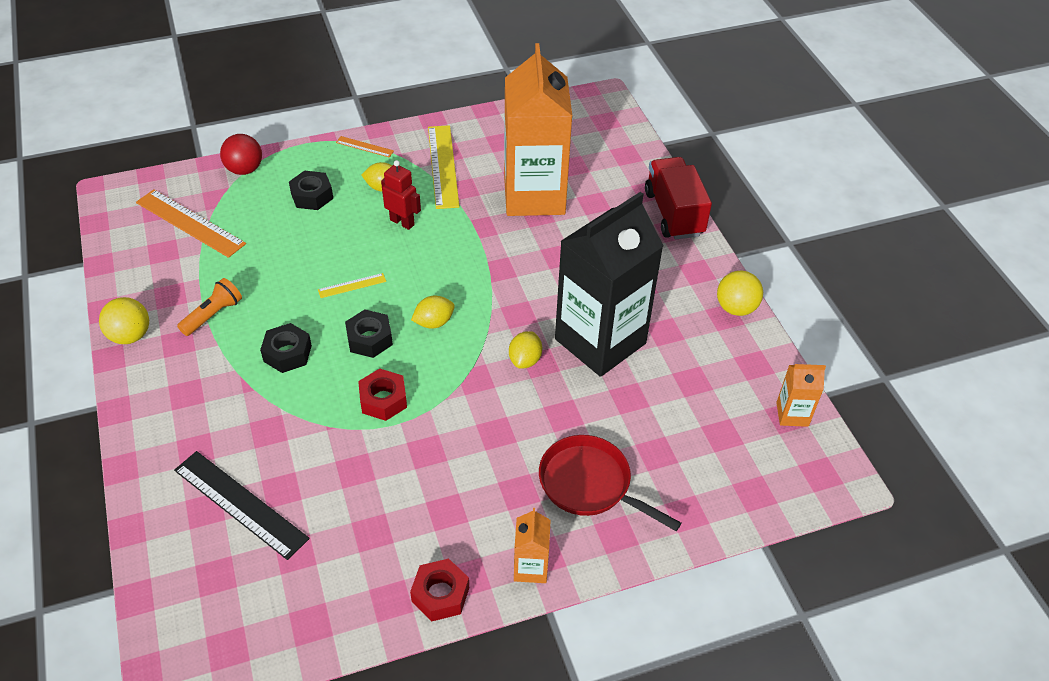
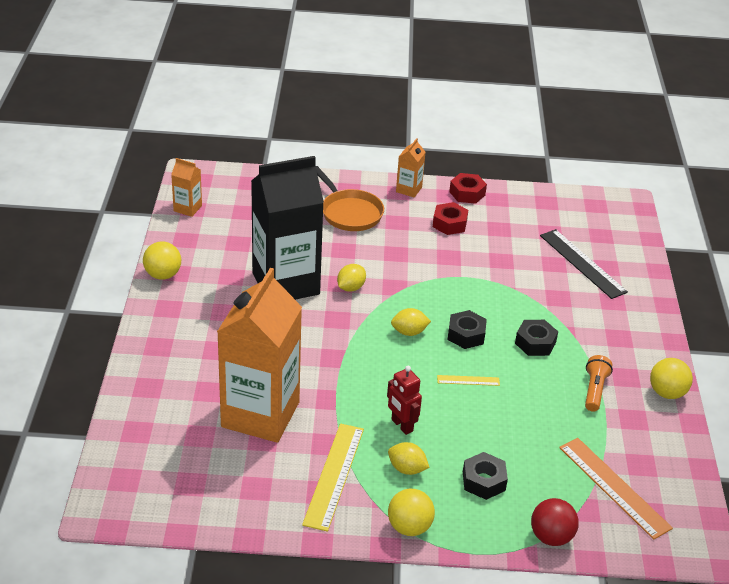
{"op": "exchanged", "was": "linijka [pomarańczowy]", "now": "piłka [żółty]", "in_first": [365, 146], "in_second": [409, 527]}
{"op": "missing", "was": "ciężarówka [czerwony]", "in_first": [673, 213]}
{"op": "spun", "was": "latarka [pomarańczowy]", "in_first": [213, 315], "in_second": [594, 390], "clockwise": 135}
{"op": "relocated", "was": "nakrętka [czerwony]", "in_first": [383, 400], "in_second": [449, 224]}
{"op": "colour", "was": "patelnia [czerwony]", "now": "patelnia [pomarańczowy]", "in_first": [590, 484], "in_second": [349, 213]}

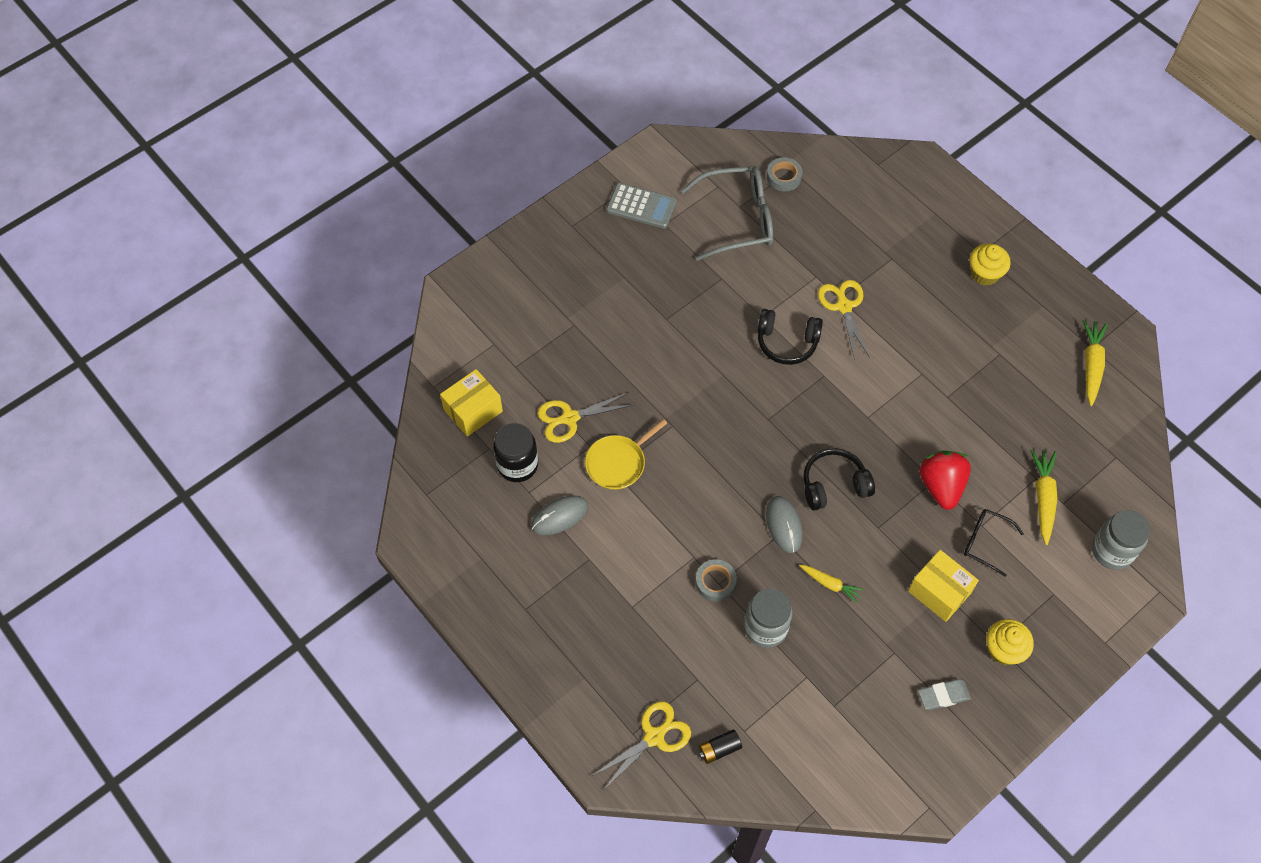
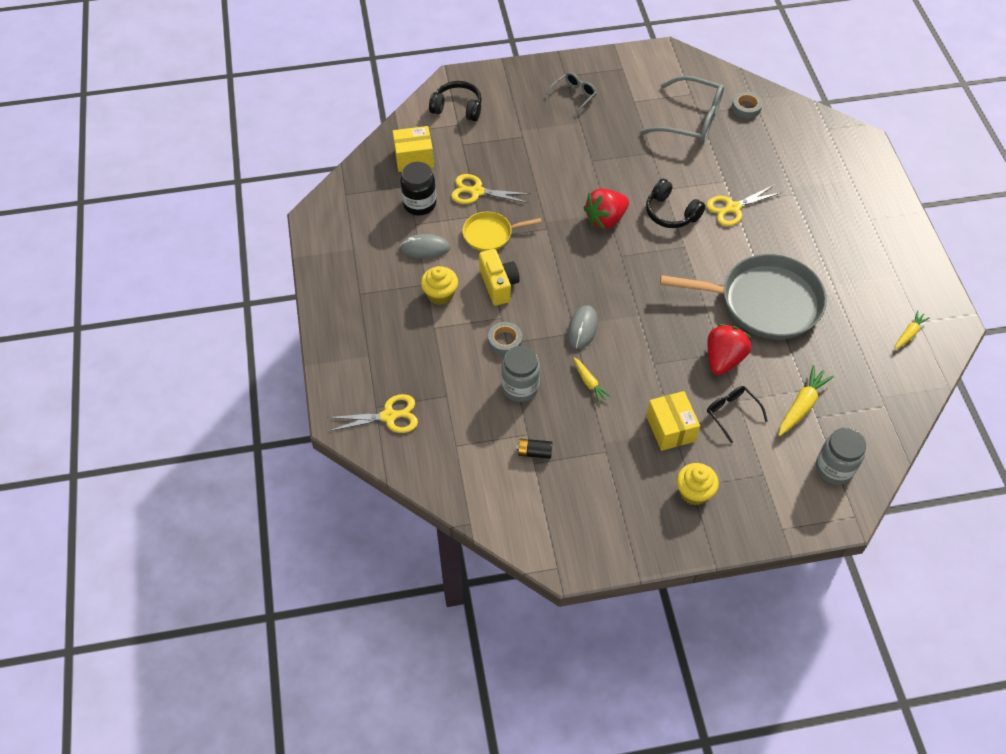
{"op": "missing", "was": "kalkulator [szary]", "in_first": [641, 206]}
{"op": "relocated", "was": "muffinka [żółty]", "in_first": [984, 273], "in_second": [440, 294]}
{"op": "spun", "was": "nożyczki [żółty]", "in_first": [843, 306], "in_second": [732, 208], "clockwise": -135}
{"op": "size", "was": "marchewka [żółty]", "in_first": [1091, 365], "in_second": [909, 334], "ratio": 0.63}
{"op": "relocated", "was": "słuchawki [czarny]", "in_first": [834, 485], "in_second": [457, 108]}
{"op": "missing", "was": "gumka do mazania [szary]", "in_first": [943, 696]}
{"op": "relocated", "was": "bateria [czarny]", "in_first": [719, 749], "in_second": [534, 452]}
{"op": "appeared", "now": "okulary [szary]", "in_second": [574, 96]}
{"op": "appeared", "now": "truskawka [czerwony]", "in_second": [605, 219]}
{"op": "appeared", "now": "aparat fotograficzny [żółty]", "in_second": [498, 285]}
{"op": "appeared", "now": "patelnia [szary]", "in_second": [764, 302]}

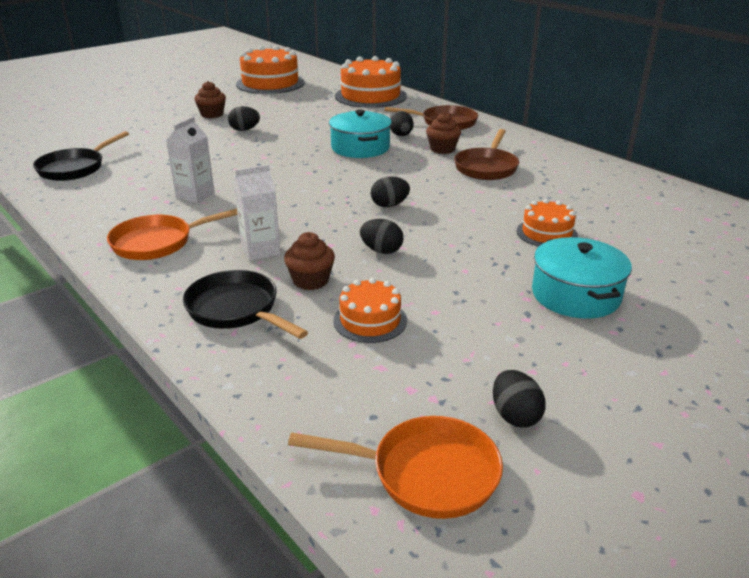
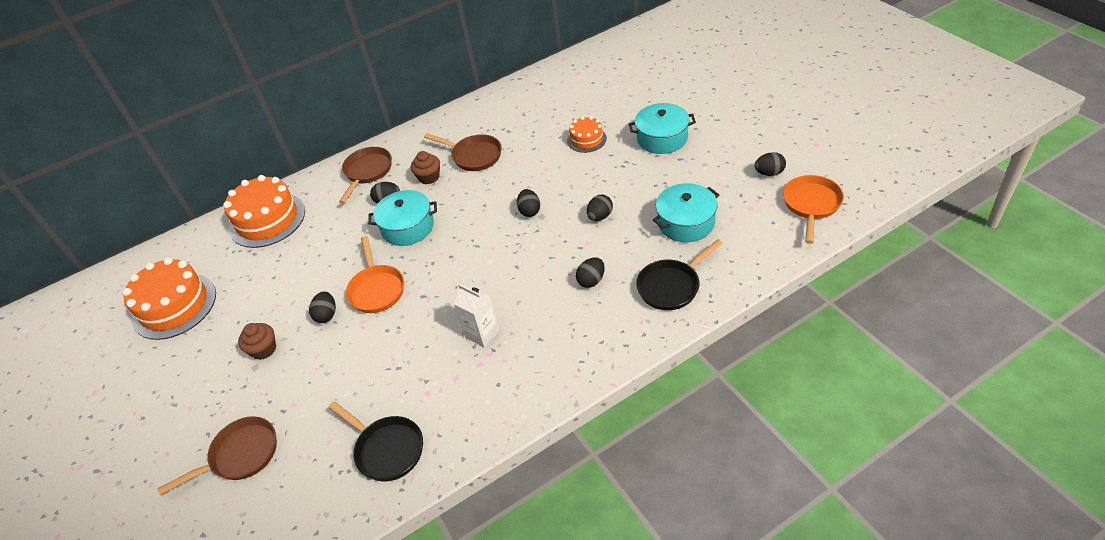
{"op": "exchanged", "was": "karton mleka [biały]", "now": "jajko [czarny]", "in_first": [260, 250], "in_second": [591, 280]}
{"op": "relocated", "was": "patelnia [pomarańczowy]", "in_first": [158, 243], "in_second": [377, 289]}
{"op": "missing", "was": "muffinka [brązowy]", "in_first": [310, 280]}
{"op": "exchanged", "was": "tort [pomarańczowy]", "now": "garnek [turkusowy]", "in_first": [370, 320], "in_second": [686, 223]}
{"op": "appeared", "now": "patelnia [brązowy]", "in_second": [240, 455]}

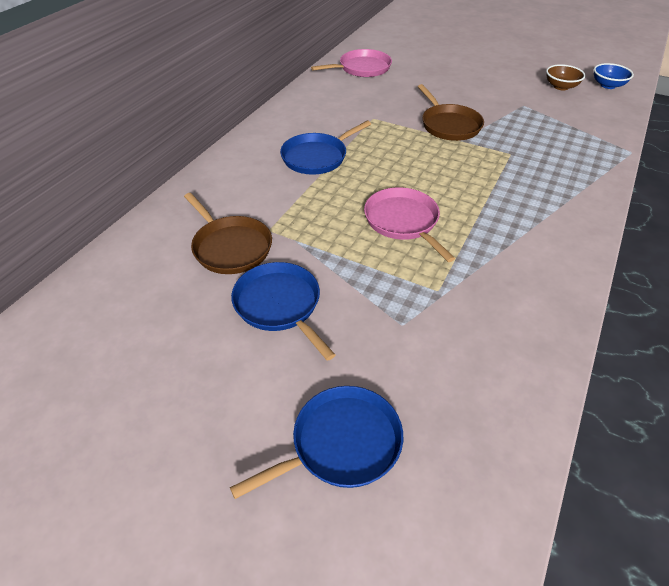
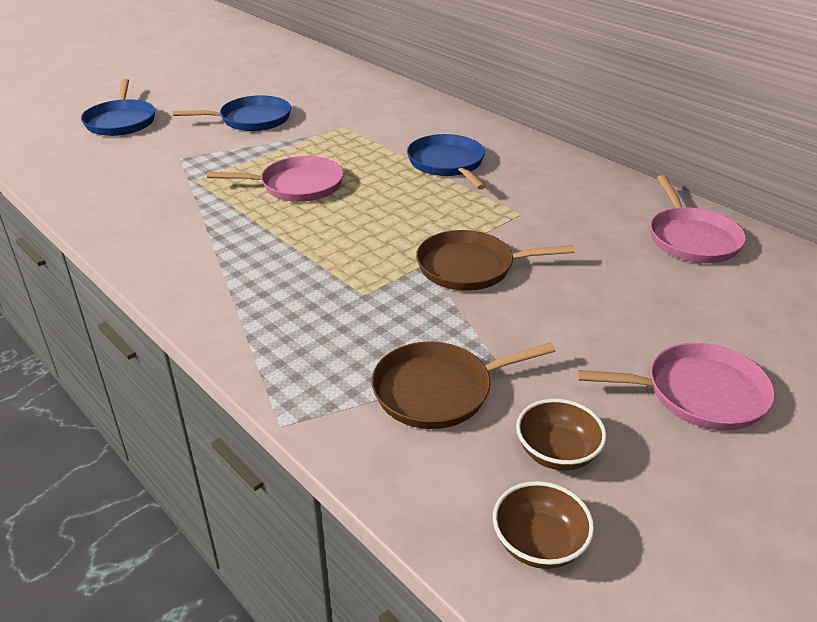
{"op": "colour", "was": "miska [niebieski]", "now": "miska [brązowy]", "in_first": [608, 85], "in_second": [539, 544]}
{"op": "relocated", "was": "patelnia [brązowy]", "in_first": [230, 247], "in_second": [438, 390]}
{"op": "appeared", "now": "patelnia [różowy]", "in_second": [699, 393]}

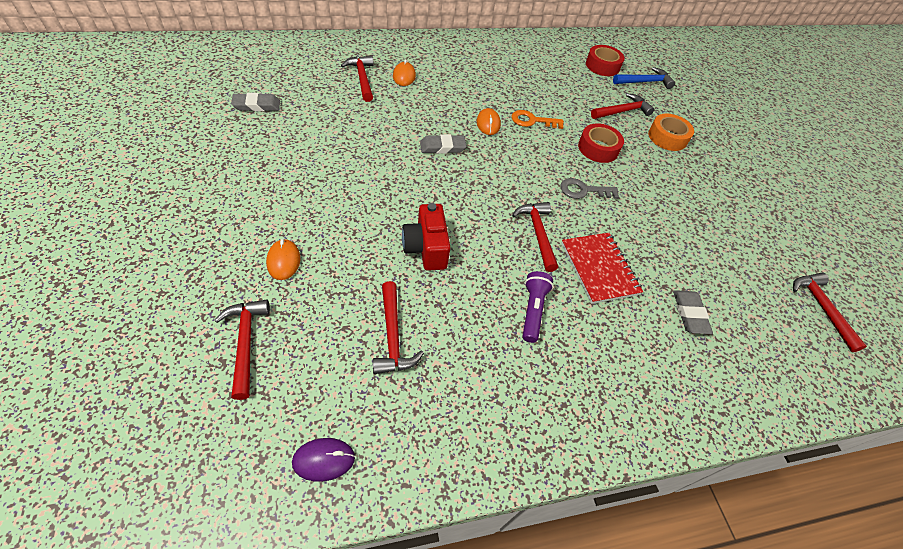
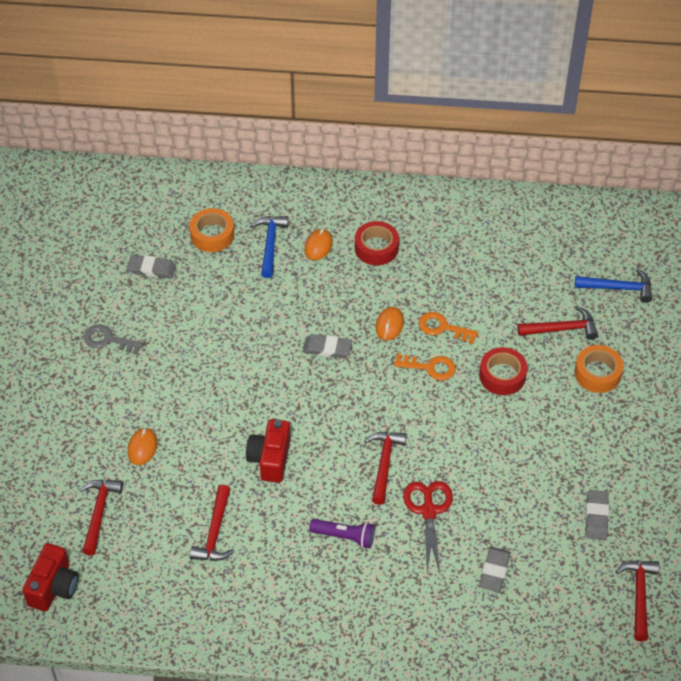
{"op": "relocated", "was": "taśma klejąca [czerwony]", "in_first": [602, 66], "in_second": [376, 248]}
{"op": "colour", "was": "młotek [czerwony]", "now": "młotek [niebieski]", "in_first": [362, 78], "in_second": [270, 244]}
{"op": "relocated", "was": "klucz [szary]", "in_first": [583, 190], "in_second": [108, 340]}
{"op": "exchanged", "was": "zeszyt [czerwony]", "now": "nożyczki [czerwony]", "in_first": [599, 269], "in_second": [428, 511]}
{"op": "spun", "was": "latarka [fioletowy]", "in_first": [532, 310], "in_second": [344, 536], "clockwise": 75}
{"op": "missing", "was": "myszka [fioletowy]", "in_first": [323, 460]}
{"op": "appeared", "now": "taśma klejąca [pomarańczowy]", "in_second": [212, 235]}
{"op": "appeared", "now": "klucz [pomarańczowy]", "in_second": [430, 367]}
{"op": "appeared", "now": "gumka do mazania [szary]", "in_second": [596, 517]}
{"op": "appeared", "now": "aparat fotograficzny [czerwony]", "in_second": [54, 587]}

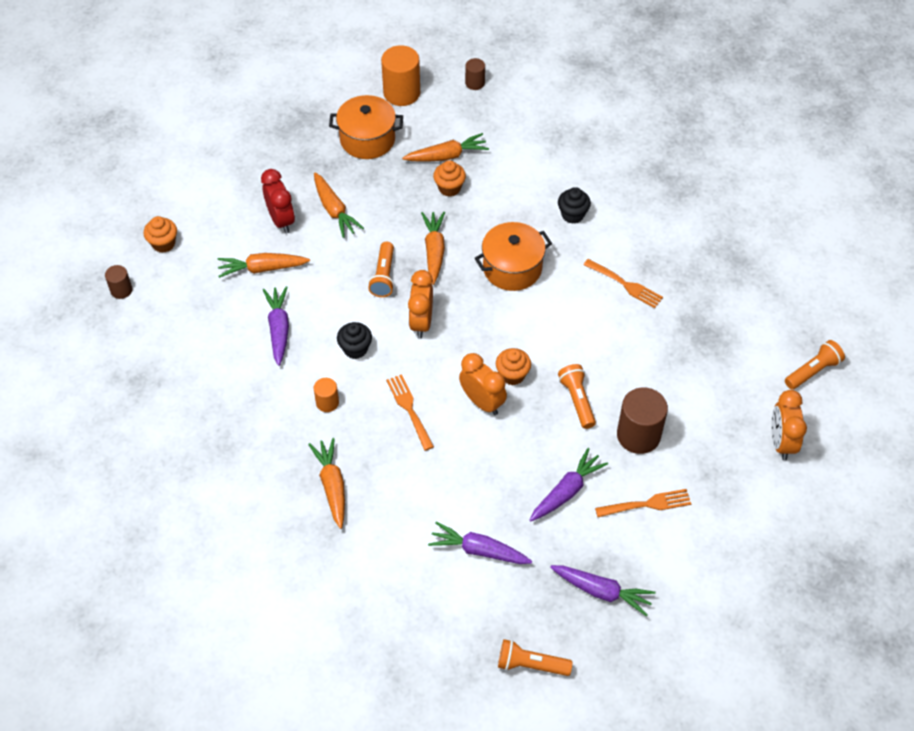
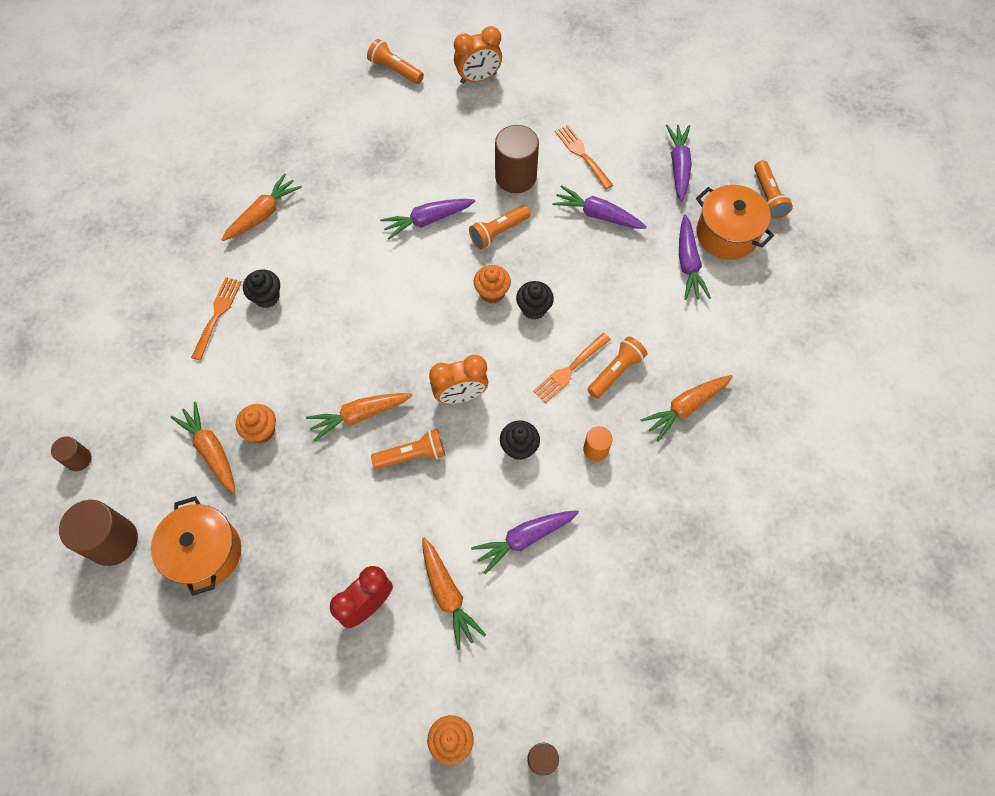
{"op": "colour", "was": "walec [pomarańczowy]", "now": "walec [brązowy]", "in_first": [401, 93], "in_second": [113, 541]}
{"op": "relocated", "was": "marchewka [pomarańczowy]", "in_first": [334, 210], "in_second": [263, 214]}
{"op": "relocated", "was": "garnek [pomarańczowy]", "in_first": [512, 268], "in_second": [727, 234]}
{"op": "relocated", "was": "widelec [pomarańczowy]", "in_first": [625, 284], "in_second": [217, 314]}
{"op": "exchanged", "was": "budzik [pomarańczowy]", "now": "muffinka [czarny]", "in_first": [482, 402], "in_second": [534, 308]}
{"op": "appeared", "now": "marchewka [fioletowy]", "in_second": [427, 220]}
{"op": "appeared", "now": "latarka [pomarańczowy]", "in_second": [615, 371]}

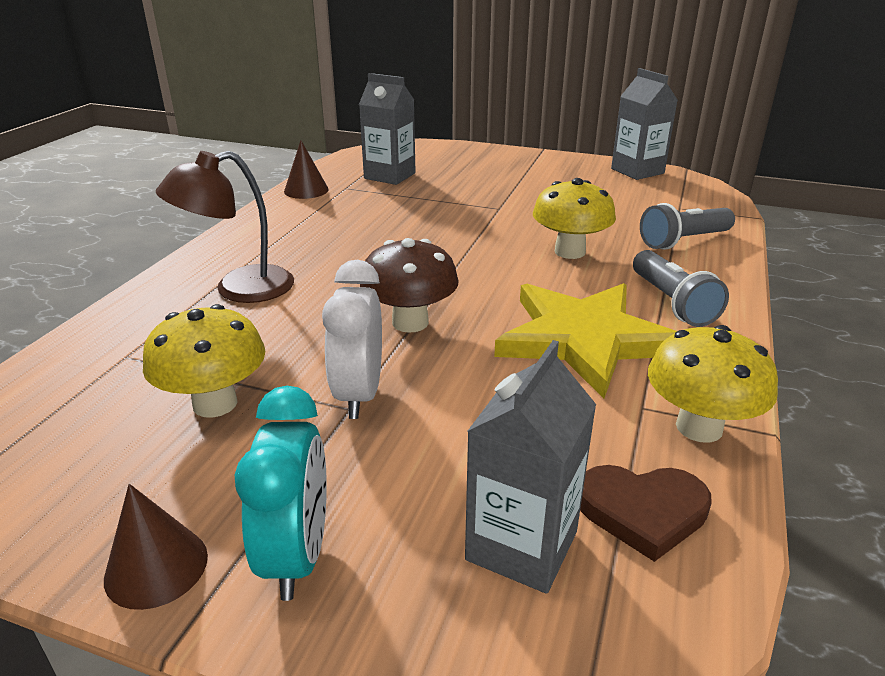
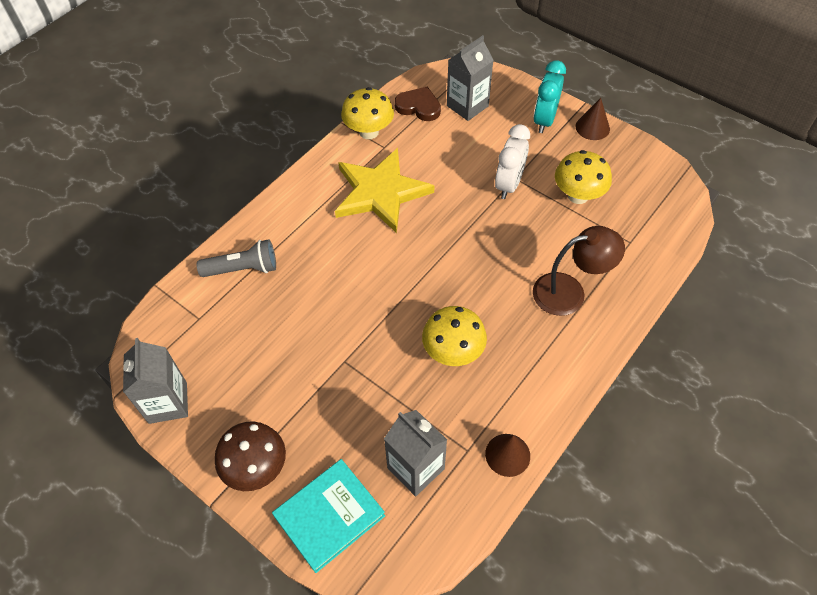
{"op": "relocated", "was": "grzyb [żółty]", "in_first": [570, 252], "in_second": [453, 352]}
{"op": "relocated", "was": "grzyb [brązowy]", "in_first": [410, 322], "in_second": [256, 468]}
{"op": "missing", "was": "latarka [szary]", "in_first": [672, 303]}
{"op": "appeared", "now": "książka [turkusowy]", "in_second": [329, 516]}

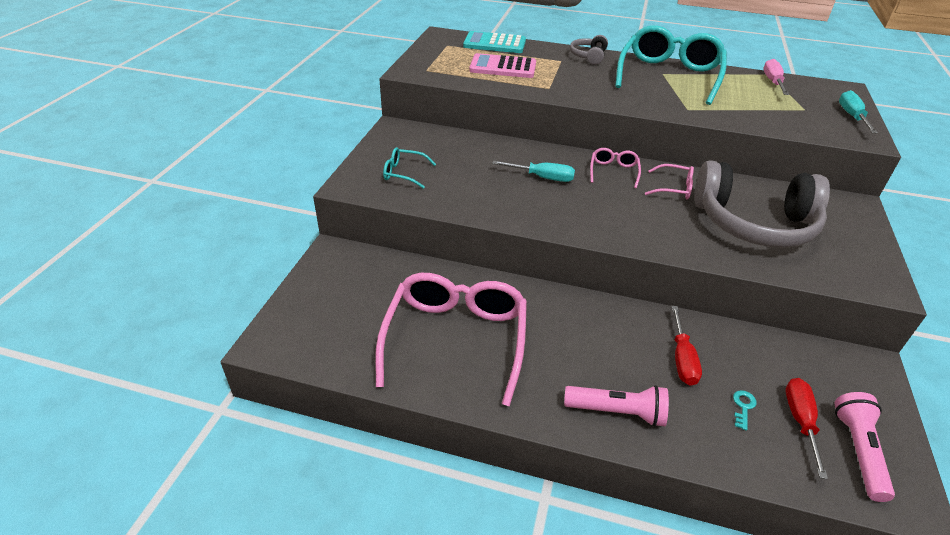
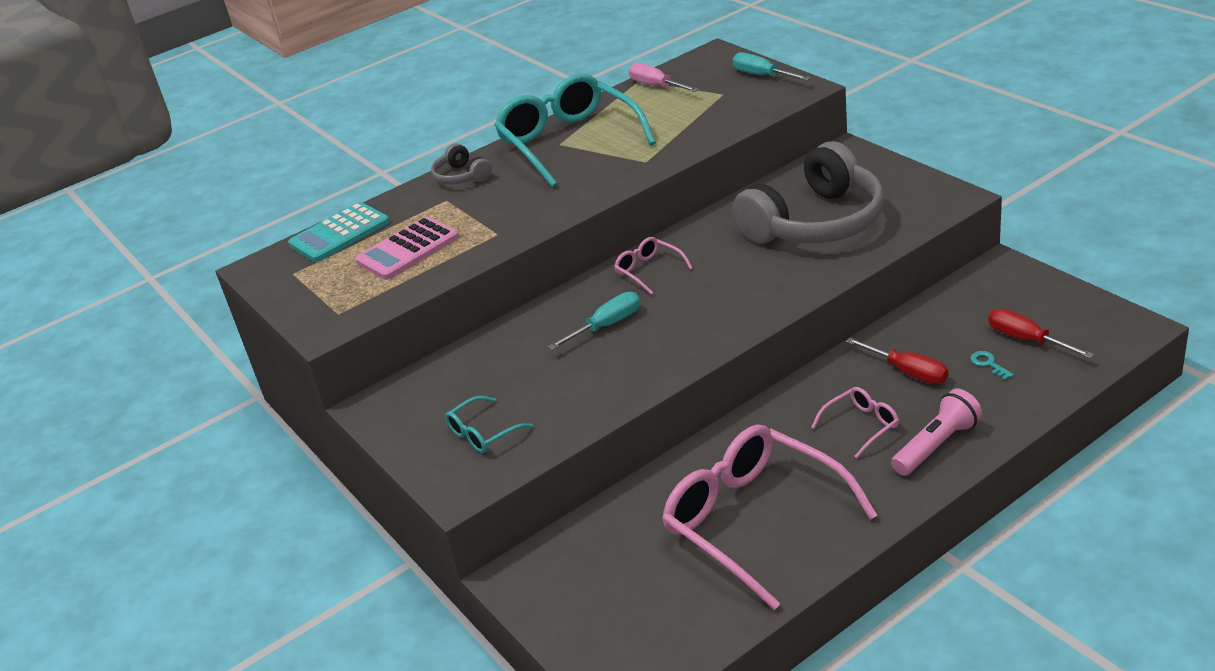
{"op": "relocated", "was": "okulary [różowy]", "in_first": [673, 188], "in_second": [860, 426]}
{"op": "missing", "was": "latarka [różowy]", "in_first": [858, 451]}

